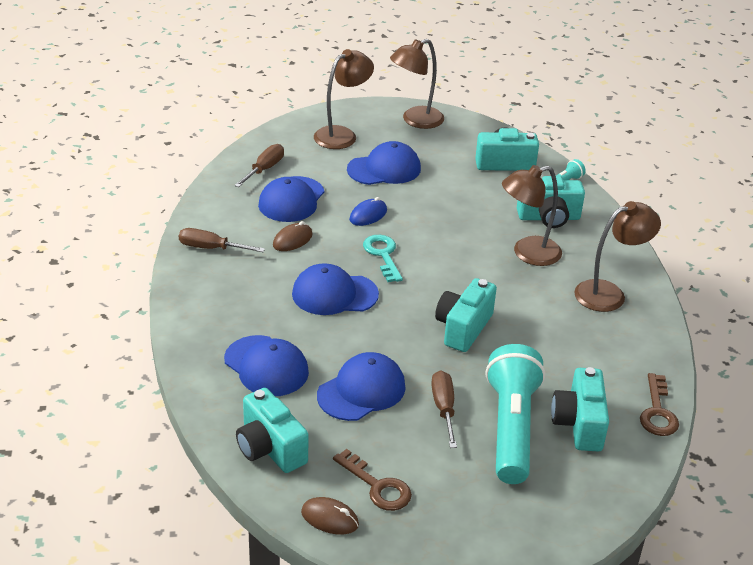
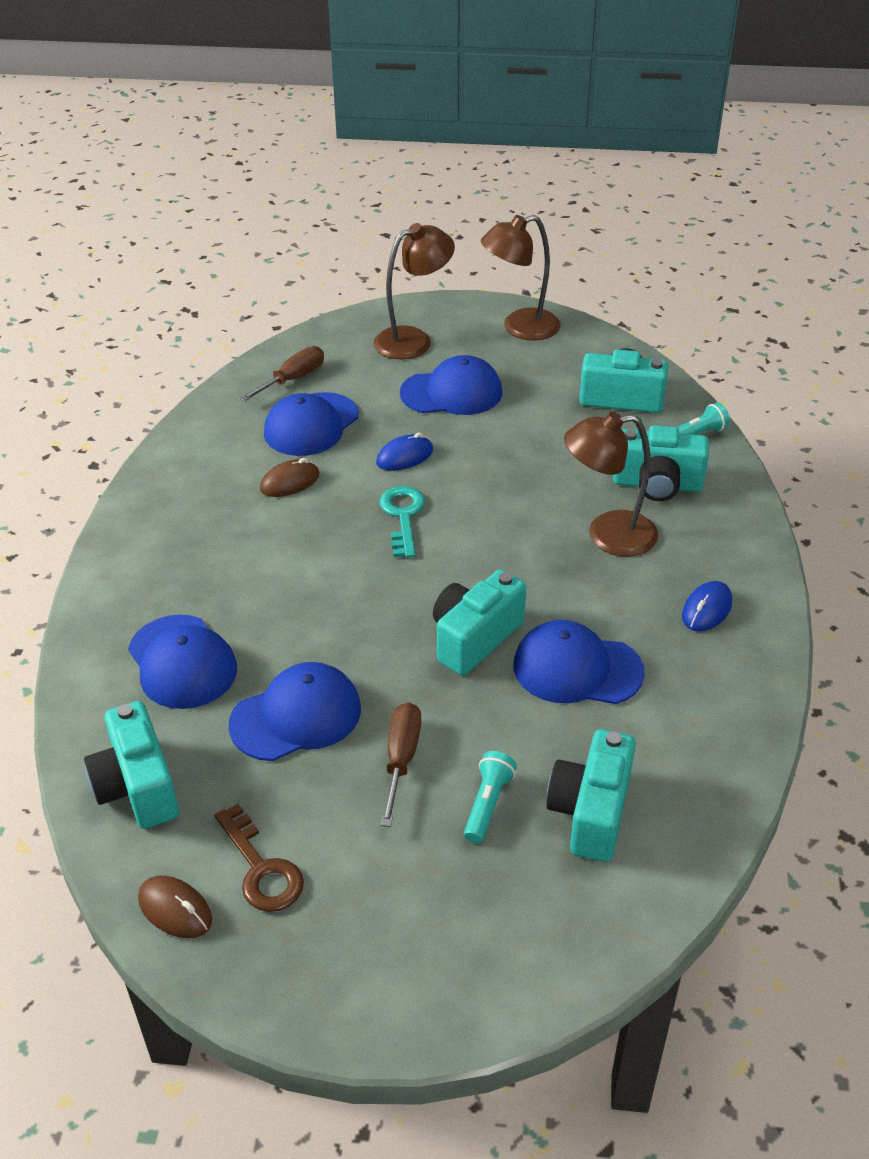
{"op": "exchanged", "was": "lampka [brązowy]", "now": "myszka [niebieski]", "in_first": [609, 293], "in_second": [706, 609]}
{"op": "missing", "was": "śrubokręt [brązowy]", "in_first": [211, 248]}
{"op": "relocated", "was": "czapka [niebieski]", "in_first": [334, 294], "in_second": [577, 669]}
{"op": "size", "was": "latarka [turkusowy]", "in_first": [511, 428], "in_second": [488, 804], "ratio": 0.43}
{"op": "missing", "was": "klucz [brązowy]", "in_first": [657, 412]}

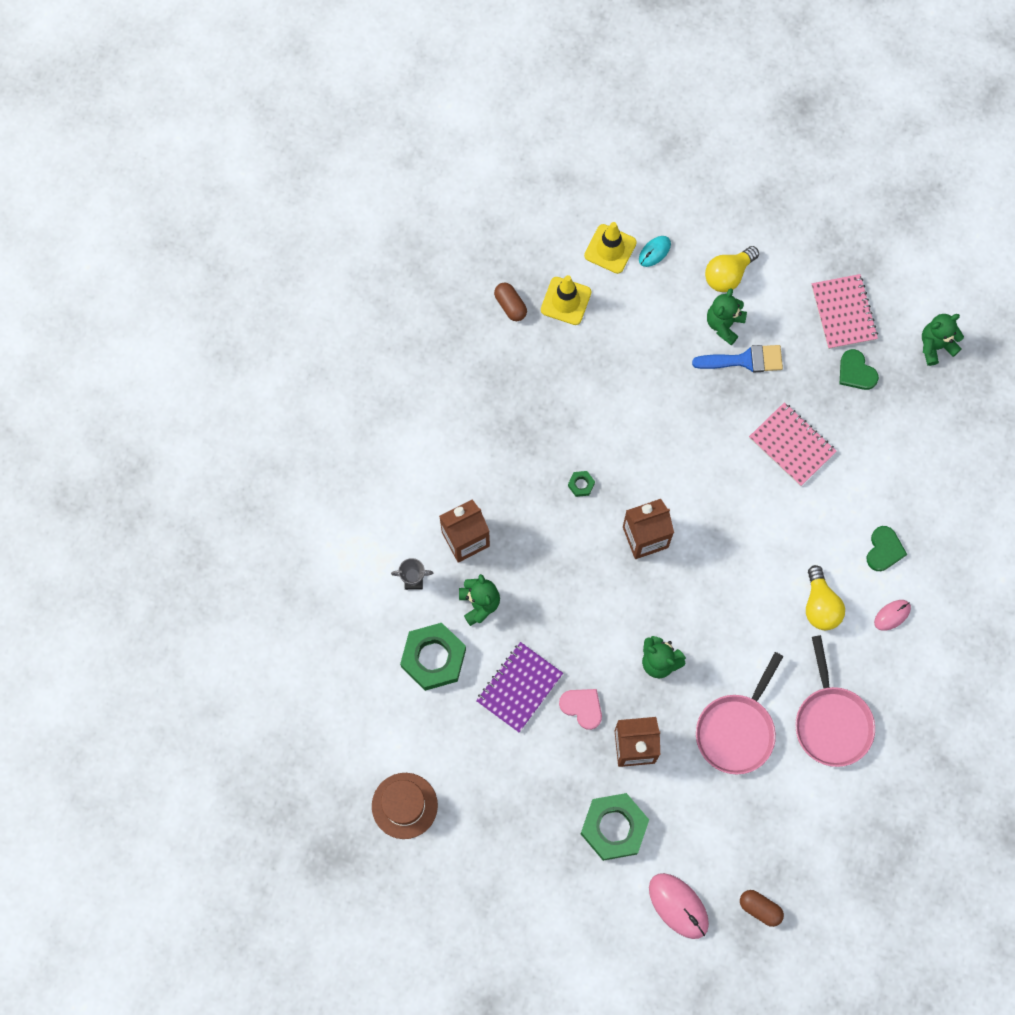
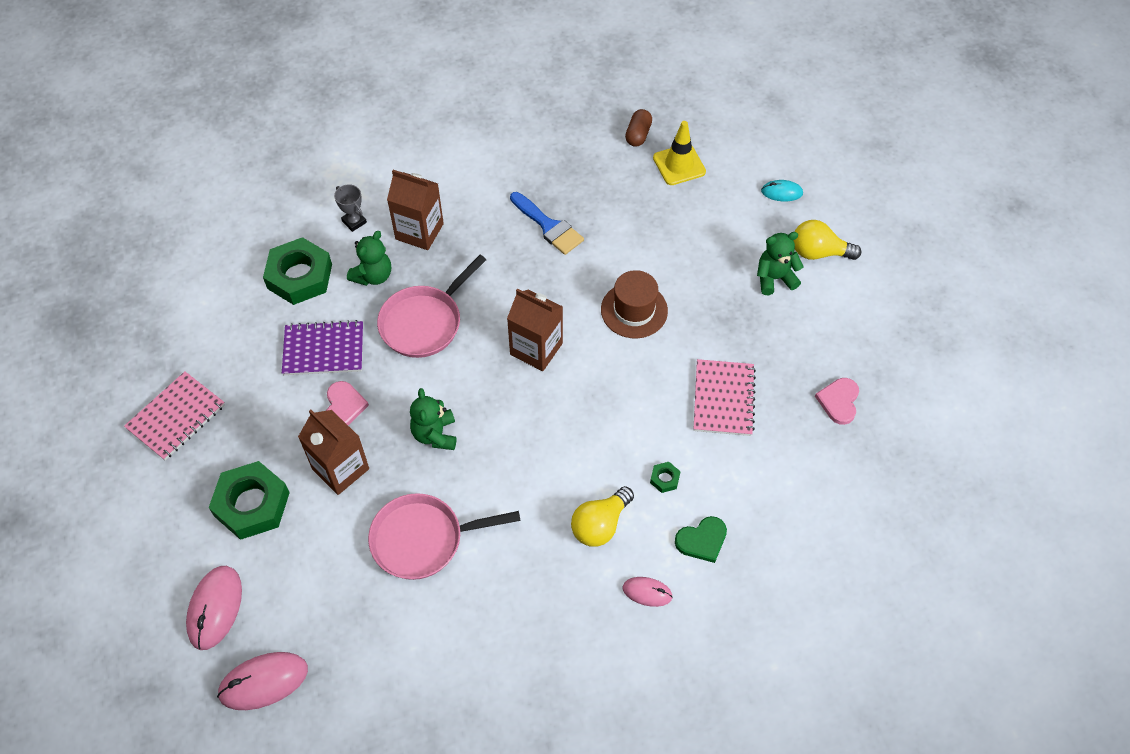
{"op": "missing", "was": "pachołek [żółty]", "in_first": [610, 249]}
{"op": "relocated", "was": "zeszyt [różowy]", "in_first": [843, 312], "in_second": [176, 417]}
{"op": "missing", "was": "miś [zielony]", "in_first": [935, 346]}
{"op": "relocated", "was": "pędzel [niebieski]", "in_first": [744, 360], "in_second": [548, 226]}
{"op": "colour", "was": "serce [zielony]", "now": "serce [różowy]", "in_first": [856, 372], "in_second": [839, 401]}
{"op": "relocated", "was": "nakrętka [zielony]", "in_first": [581, 484], "in_second": [665, 479]}
{"op": "relocated", "was": "patelnia [różowy]", "in_first": [831, 722], "in_second": [424, 322]}
{"op": "relocated", "was": "kapelusz [brązowy]", "in_first": [404, 805], "in_second": [634, 310]}
{"op": "exchanged", "was": "kapsułka [brązowy]", "now": "myszka [różowy]", "in_first": [760, 908], "in_second": [263, 682]}

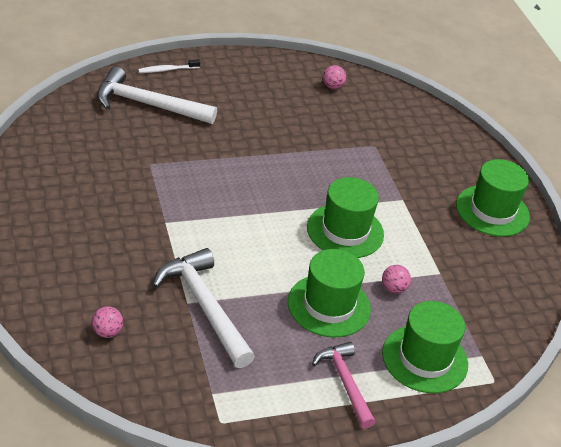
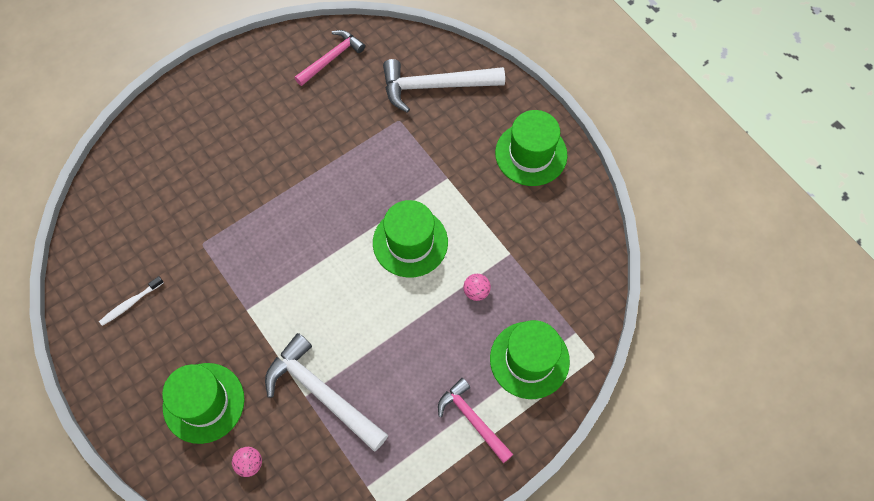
{"op": "relocated", "was": "szczoteczka do zębów [biały]", "in_first": [167, 70], "in_second": [130, 303]}
{"op": "exchanged", "was": "piłka [różowy]", "now": "młotek [różowy]", "in_first": [332, 86], "in_second": [331, 58]}
{"op": "relocated", "was": "młotek [biały]", "in_first": [148, 105], "in_second": [435, 86]}
{"op": "relocated", "was": "kapelusz [zielony]", "in_first": [329, 305], "in_second": [203, 402]}

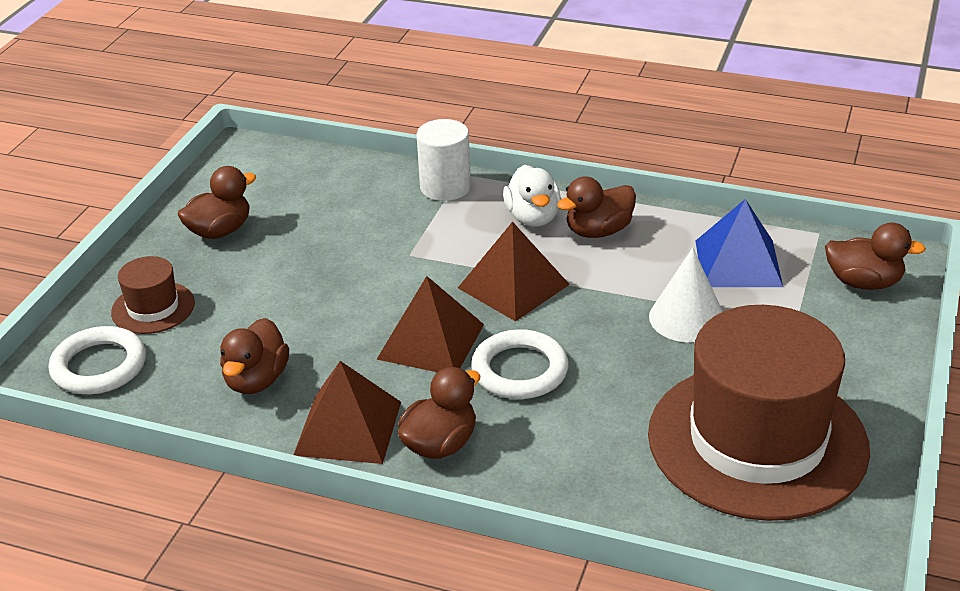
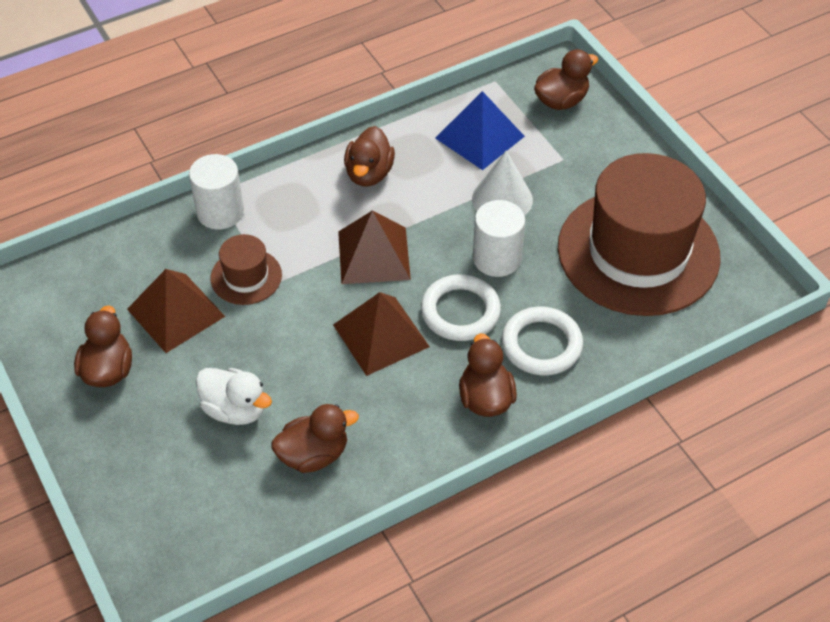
{"op": "relocated", "was": "kaczka [biały]", "in_first": [533, 218], "in_second": [235, 409]}
{"op": "relocated", "was": "kapelusz [brązowy]", "in_first": [153, 308], "in_second": [246, 277]}
{"op": "spun", "was": "kaczka [brązowy]", "in_first": [256, 380], "in_second": [313, 455], "clockwise": -75}
{"op": "relocated", "was": "pierścień [biały]", "in_first": [99, 366], "in_second": [541, 345]}
{"op": "relocated", "was": "piramida [brązowy]", "in_first": [348, 428], "in_second": [176, 312]}
{"op": "appeared", "now": "walec [biały]", "in_second": [497, 258]}

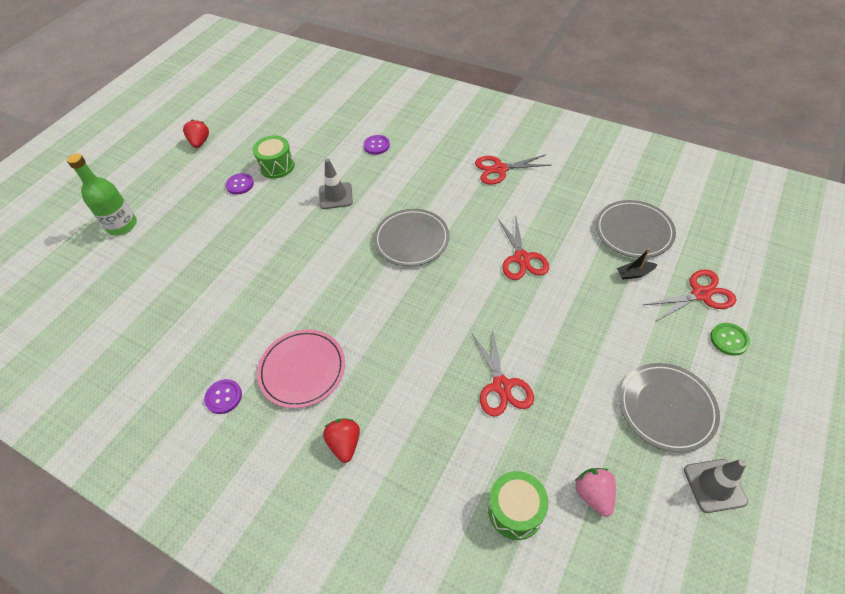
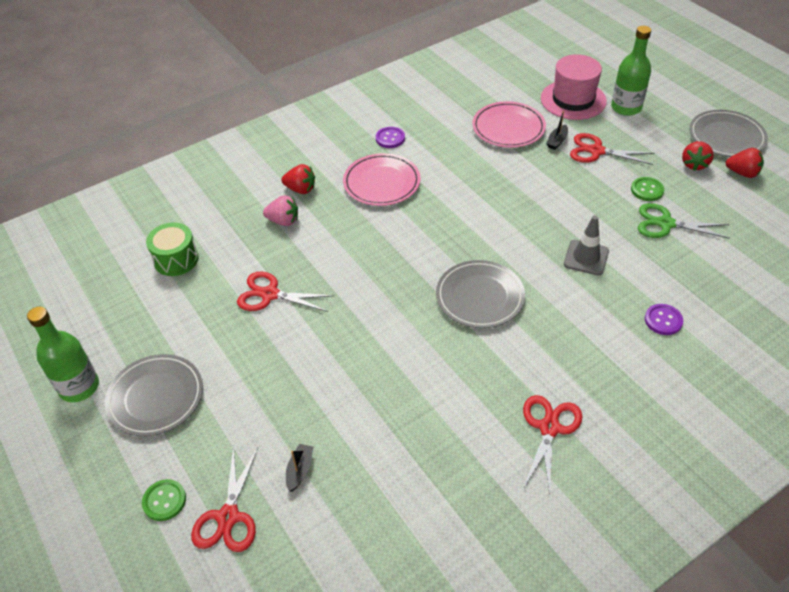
{"op": "exchanged", "was": "bęben [zielony]", "now": "nożyczki [zielony]", "in_first": [277, 166], "in_second": [665, 224]}
{"op": "colour", "was": "guzik [fioletowy]", "now": "guzik [zielony]", "in_first": [240, 184], "in_second": [647, 190]}
{"op": "relocated", "was": "talerz [szary]", "in_first": [633, 231], "in_second": [726, 137]}
{"op": "relocated", "was": "nożyczki [czerwony]", "in_first": [521, 258], "in_second": [596, 151]}
{"op": "exchanged", "was": "pachołek [szary]", "now": "butelka [zielony]", "in_first": [714, 485], "in_second": [79, 387]}
{"op": "relocated", "was": "truskawka [różowy]", "in_first": [594, 494], "in_second": [283, 221]}
{"op": "appeared", "now": "kapelusz [różowy]", "in_second": [573, 100]}
{"op": "appeared", "now": "talerz [różowy]", "in_second": [508, 128]}
{"op": "appeared", "now": "łódka [czarny]", "in_second": [557, 141]}
{"op": "appeared", "now": "truskawka [czerwony]", "in_second": [694, 164]}

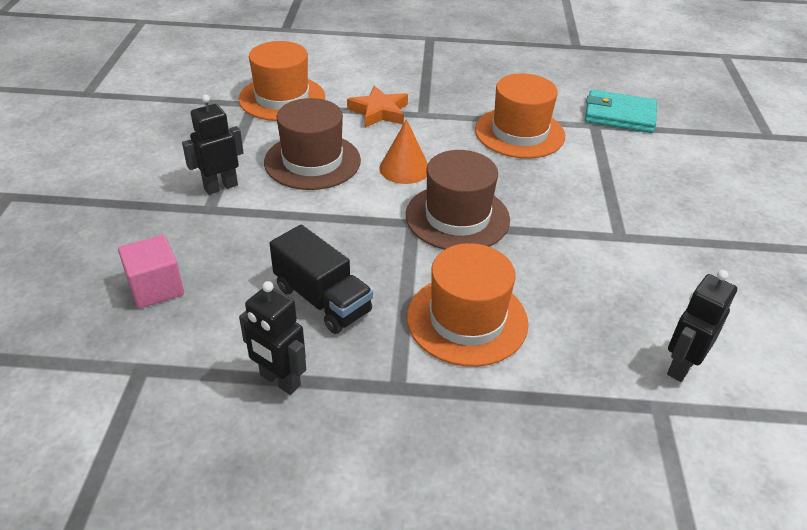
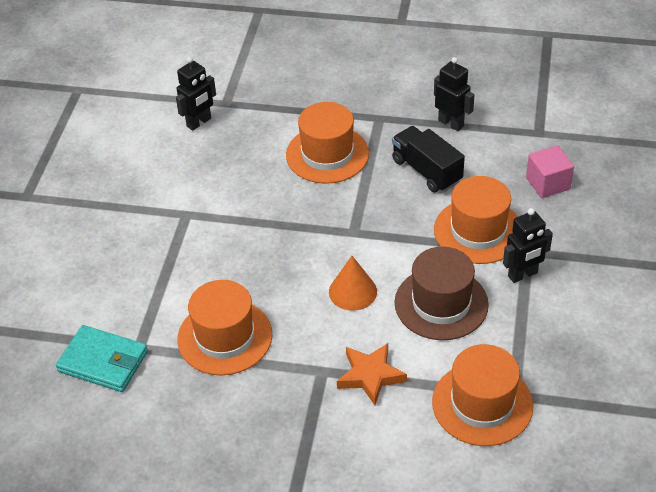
{"op": "missing", "was": "kapelusz [brązowy]", "in_first": [457, 217]}
{"op": "appeared", "now": "kapelusz [pomarańczowy]", "in_second": [478, 231]}

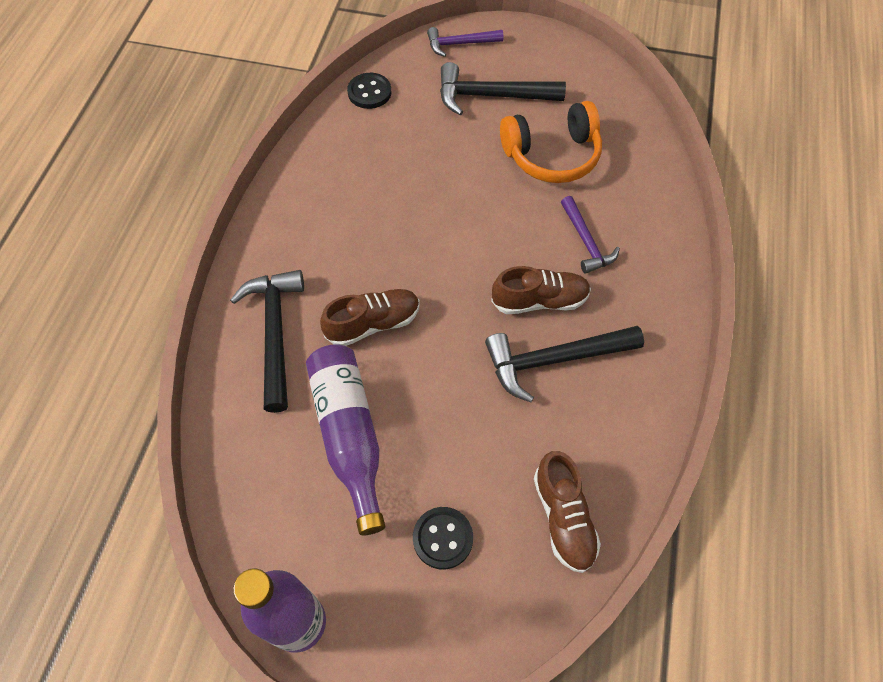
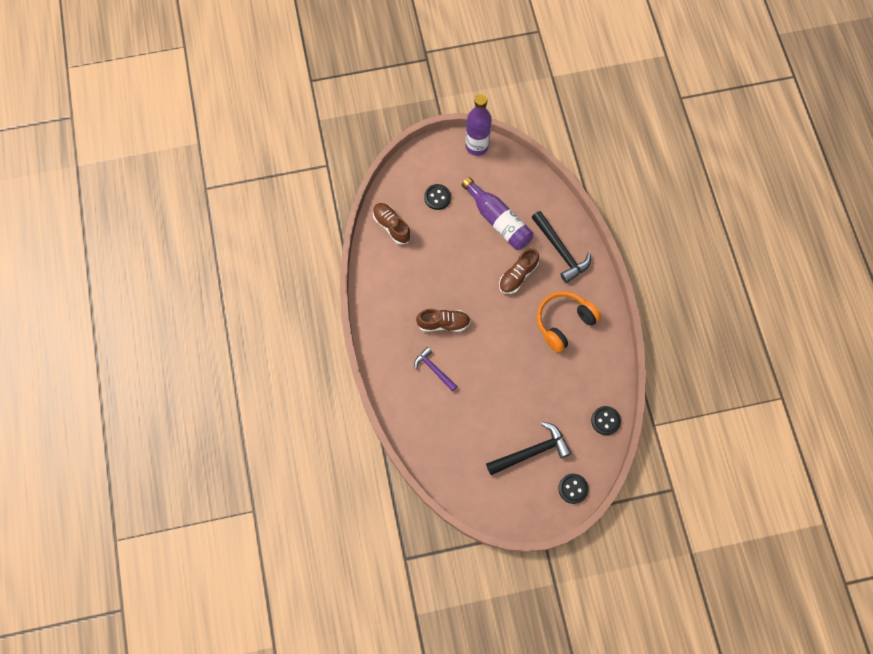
{"op": "exchanged", "was": "młotek [fioletowy]", "now": "guzik [czarny]", "in_first": [460, 44], "in_second": [573, 488]}
{"op": "relocated", "was": "słuchawki [pomarańczowy]", "in_first": [552, 155], "in_second": [564, 323]}
{"op": "spun", "was": "but [brązowy]", "in_first": [540, 300], "in_second": [443, 323], "clockwise": -150}
{"op": "missing", "was": "młotek [czarny]", "in_first": [554, 360]}

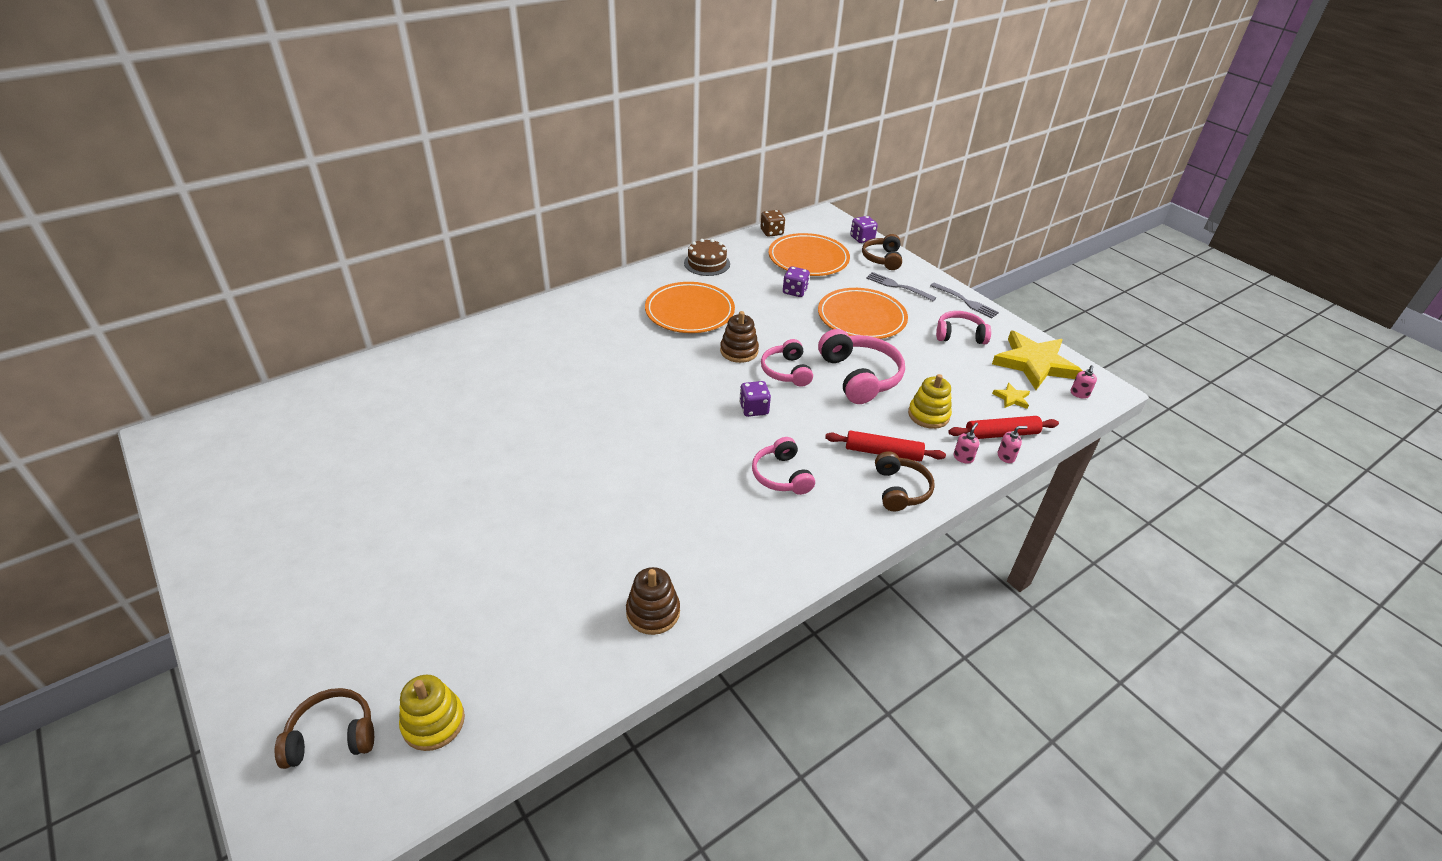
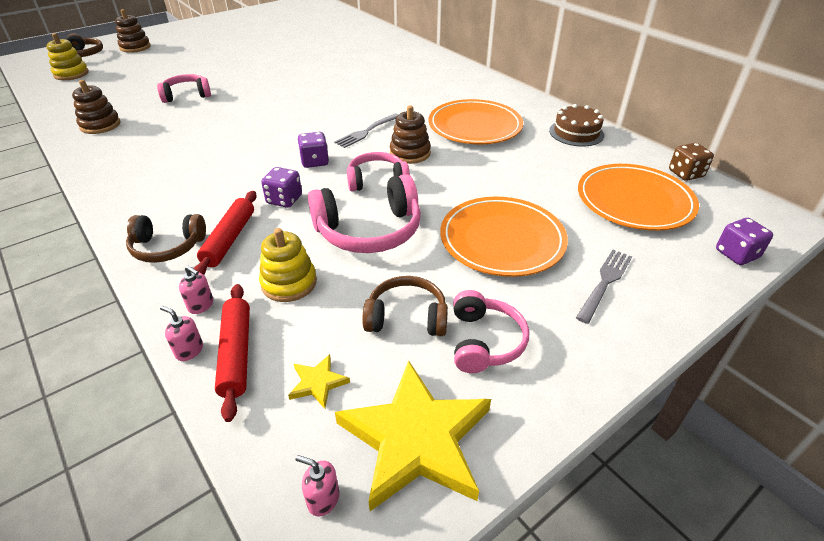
{"op": "relocated", "was": "słuchawki [brązowy]", "in_first": [882, 259], "in_second": [406, 317]}
{"op": "relocated", "was": "kostka do gry [fioletowy]", "in_first": [795, 291], "in_second": [284, 200]}
{"op": "relocated", "was": "widelec [szary]", "in_first": [965, 301], "in_second": [367, 131]}
{"op": "spun", "was": "dozownik mydła [różowy]", "in_first": [1006, 456], "in_second": [189, 350], "clockwise": 135}
{"op": "relocated", "was": "słuchawki [różowy]", "in_first": [781, 475], "in_second": [187, 95]}
{"op": "appeared", "now": "zabawka nakładanka [brązowy]", "in_second": [135, 47]}

